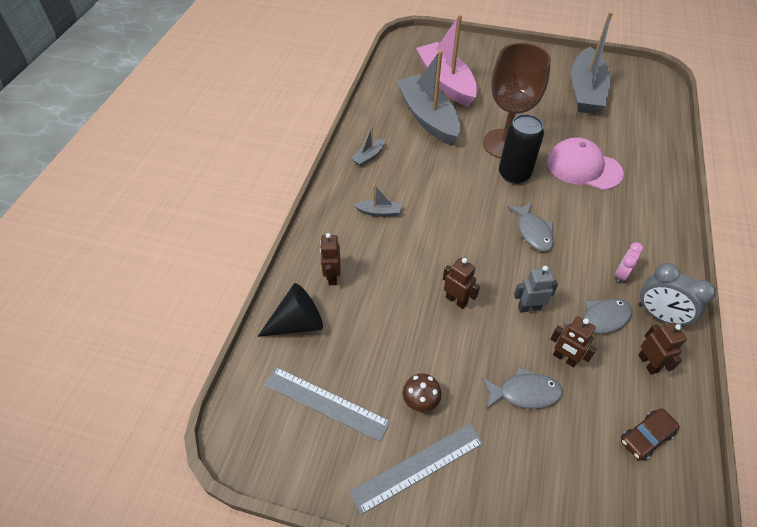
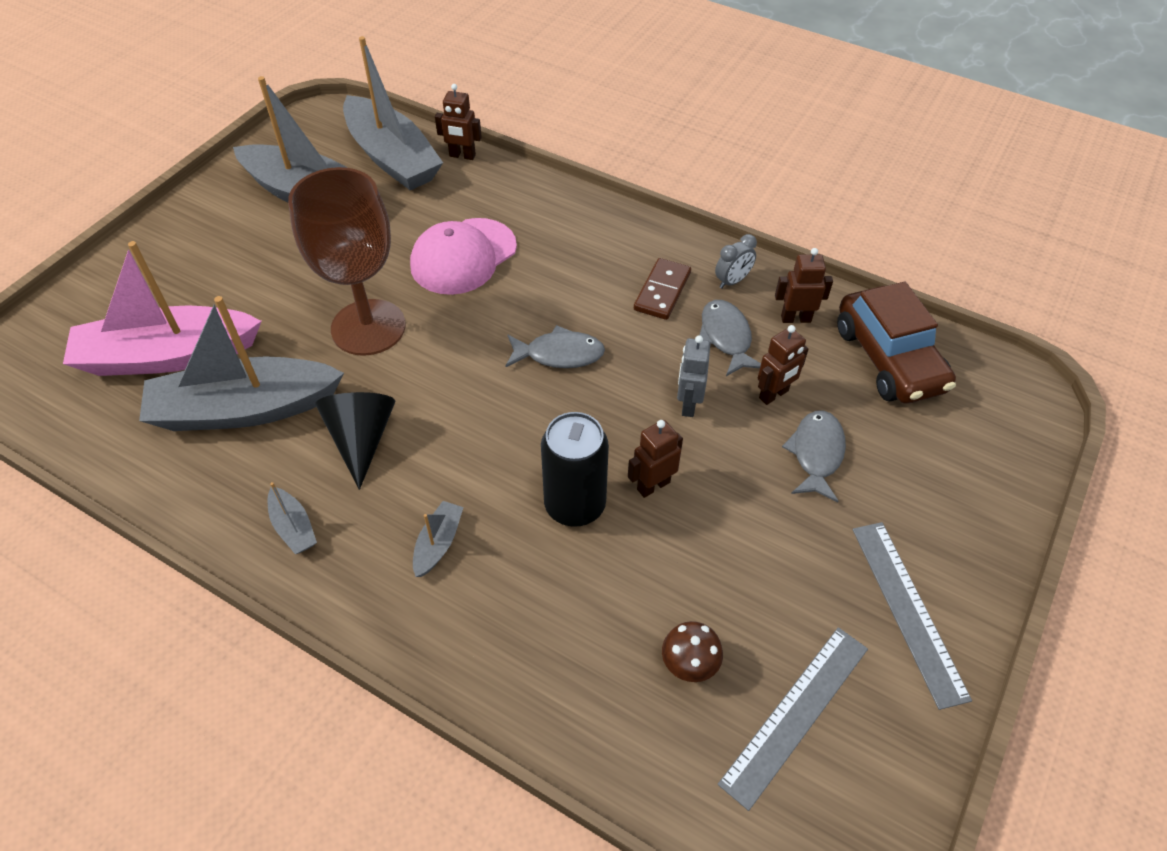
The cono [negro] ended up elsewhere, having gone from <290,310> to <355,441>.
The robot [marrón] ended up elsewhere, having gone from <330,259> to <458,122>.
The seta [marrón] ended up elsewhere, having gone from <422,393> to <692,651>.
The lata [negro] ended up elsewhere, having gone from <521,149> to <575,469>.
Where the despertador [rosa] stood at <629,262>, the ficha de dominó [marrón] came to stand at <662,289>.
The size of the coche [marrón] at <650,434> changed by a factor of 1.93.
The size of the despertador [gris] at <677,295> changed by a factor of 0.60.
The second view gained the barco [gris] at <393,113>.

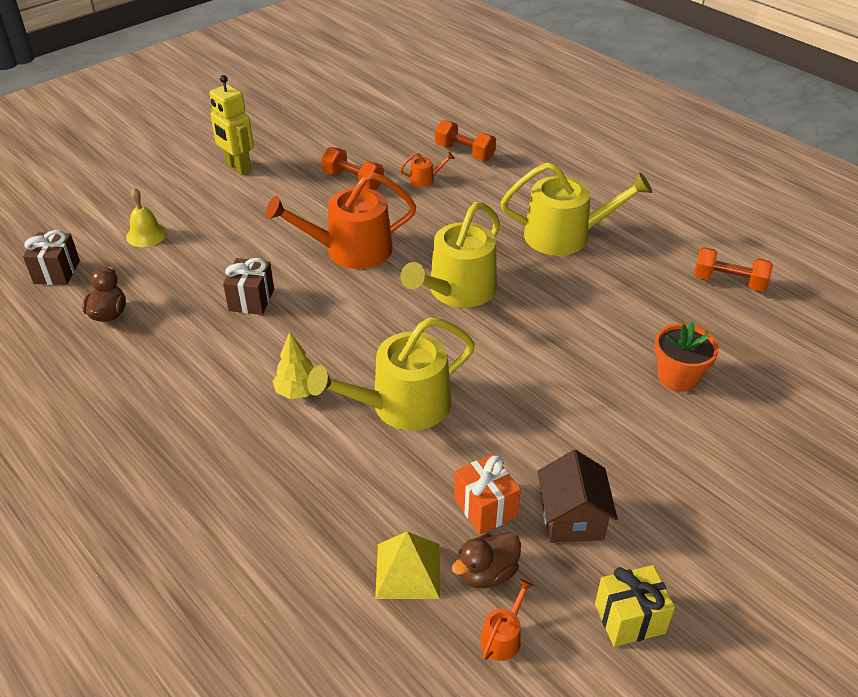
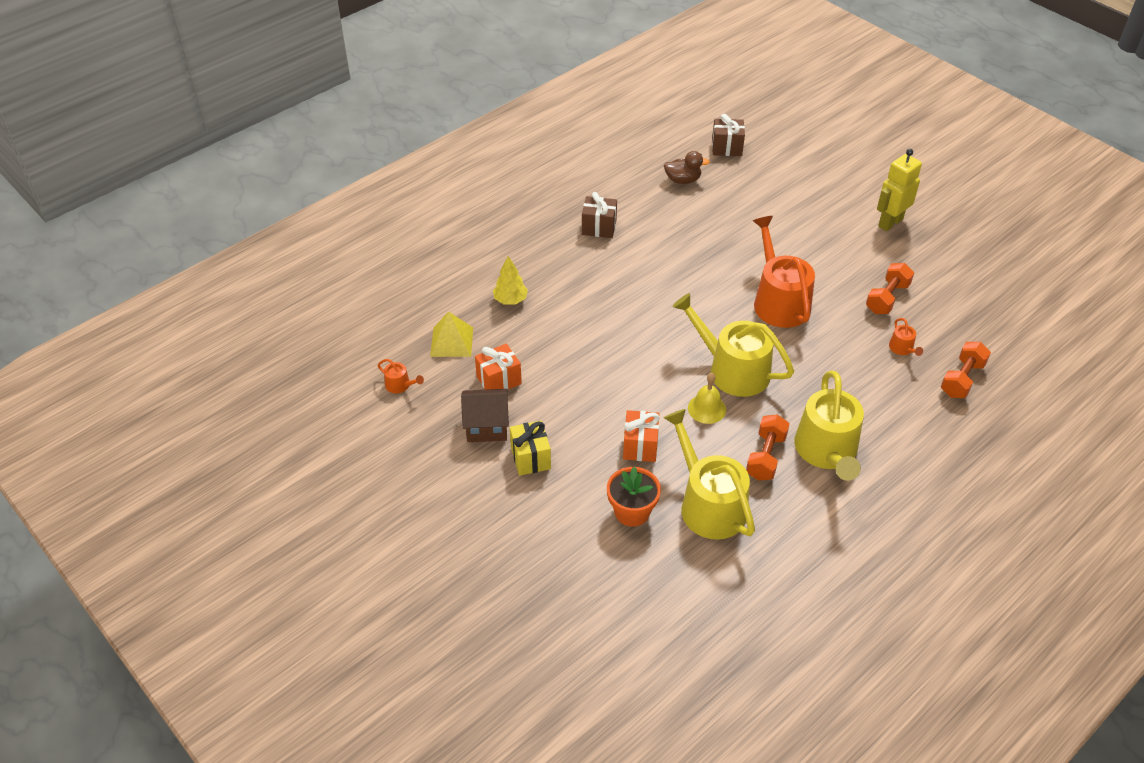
The campana [amarillo] ended up elsewhere, having gone from <146,217> to <707,398>.
The regalo [marrón] ended up elsewhere, having gone from <248,286> to <599,215>.
The árbol [amarillo] ended up elsewhere, having gone from <292,365> to <510,280>.
The regadera [amarillo] ended up elsewhere, having gone from <391,374> to <709,474>.
The second view lost the pato [marrón] at <486,560>.
The regalo [amarillo] ended up elsewhere, having gone from <635,606> to <530,448>.
The mancuerna [naranja] ended up elsewhere, having gone from <733,269> to <767,447>.
The second view gained the regalo [naranja] at <641,436>.

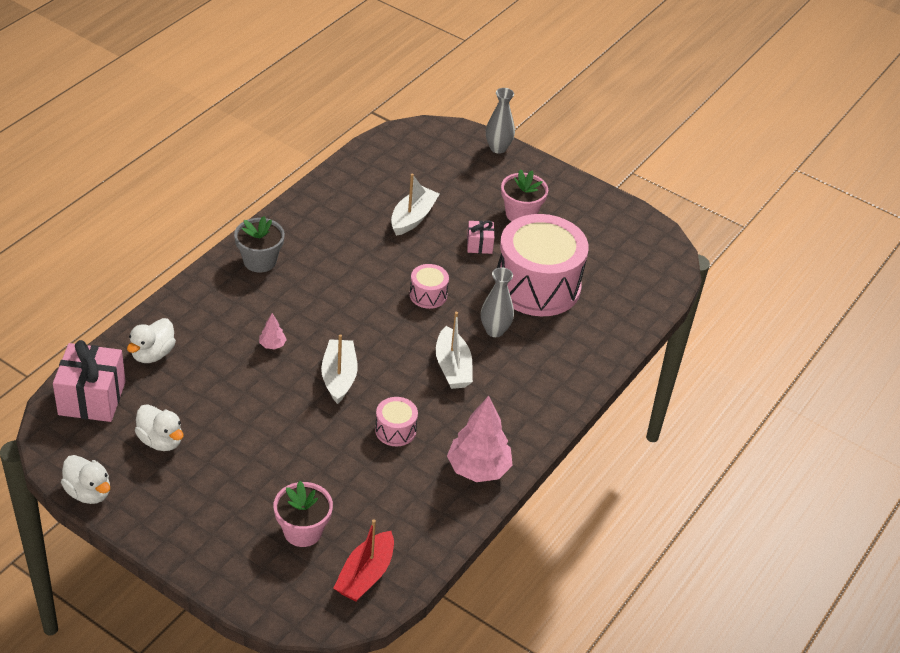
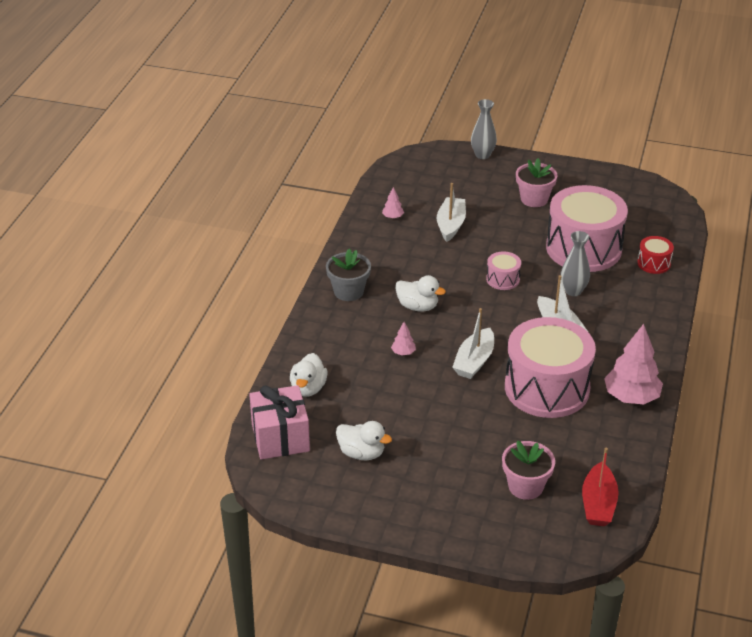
The pato [blanco] ended up elsewhere, having gone from <85,479> to <420,293>.
The barco [blanco] at <339,369> ended up facing another way, 135 degrees counterclockwise from before.
The size of the tambor [rosa] at <396,421> changed by a factor of 2.31.
The second view lost the regalo [rosa] at <480,237>.
The second view gained the árbol [rosa] at <393,203>.
The second view gained the tambor [rojo] at <655,255>.

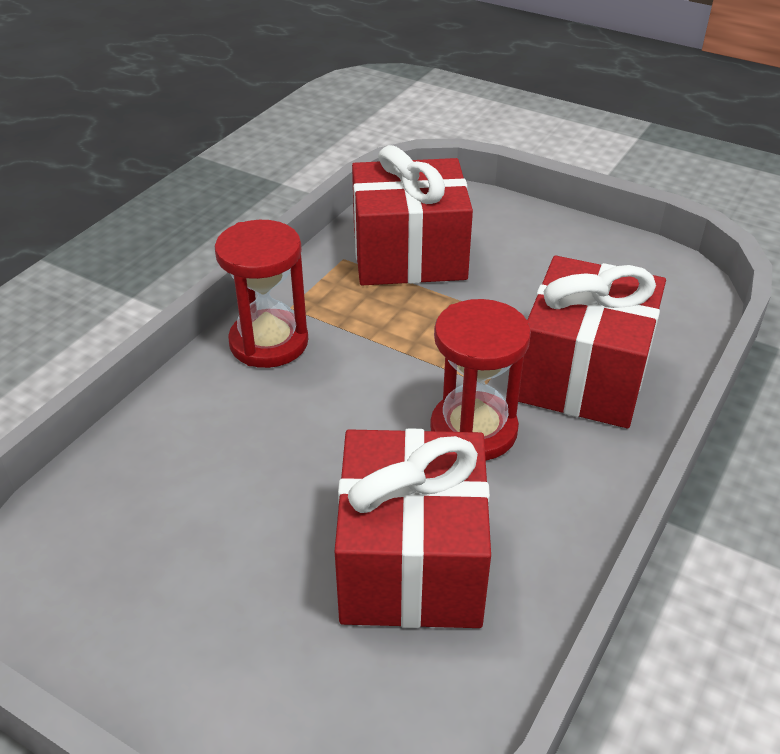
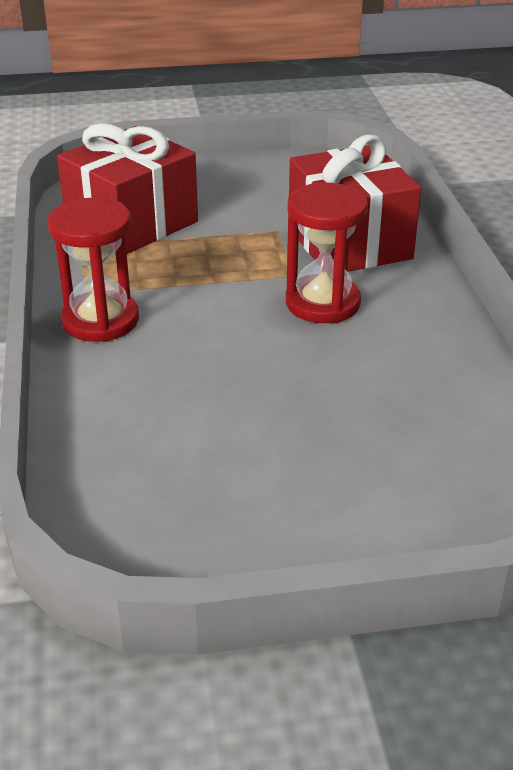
The second view lost the regalo [rojo] at <413,528>.

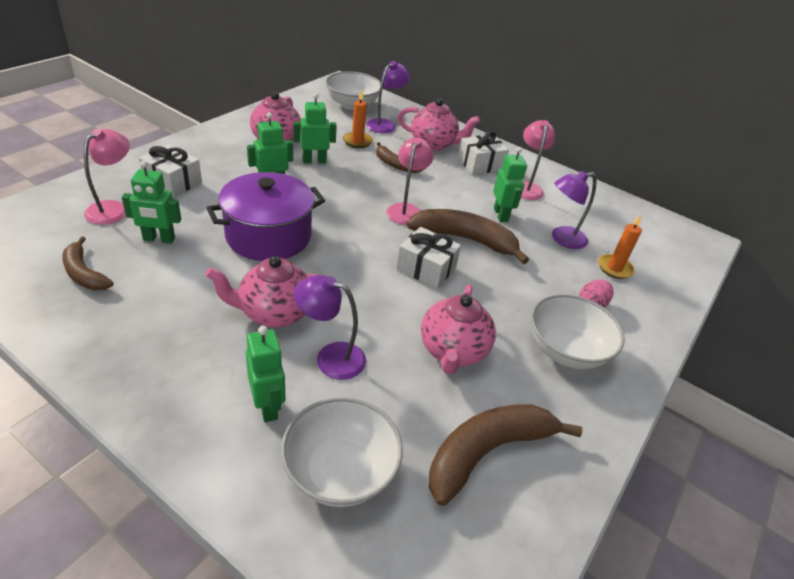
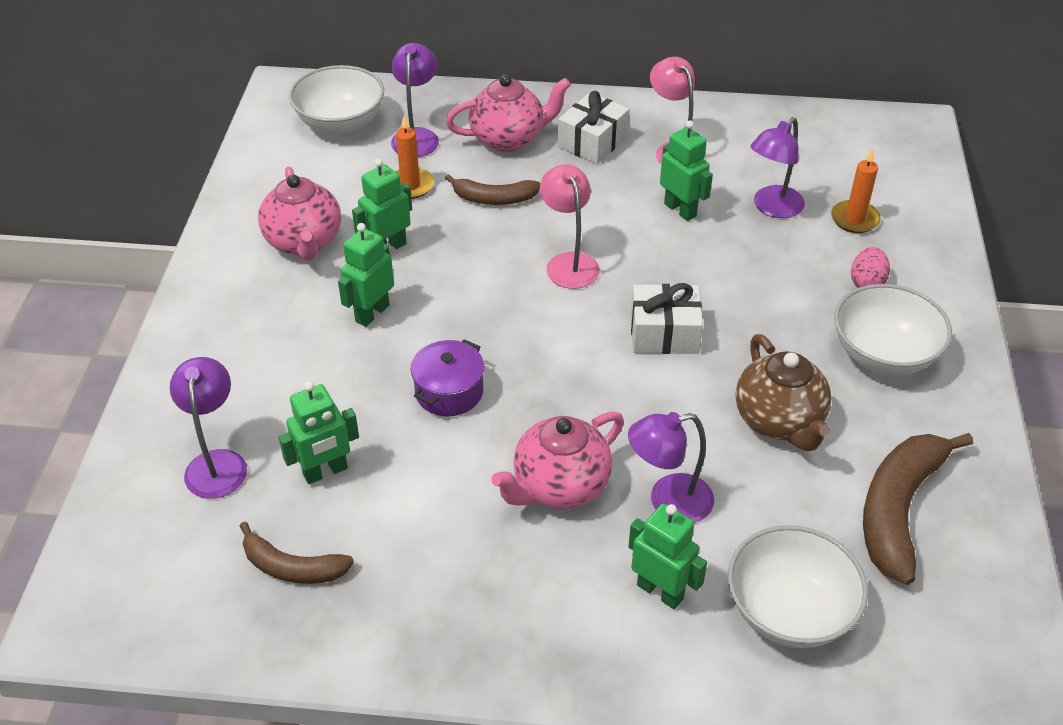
What was the lámpara [rosa] at <107,176> turned into the lámpara [morado] at <208,428>.
The second view lost the regalo [blanco] at <170,170>.
The size of the olla [morado] at <265,216> changed by a factor of 0.55.
The second view lost the plátano [marrón] at <468,236>.
What was the tetera [rosa] at <458,329> turned into the tetera [marrón] at <783,392>.

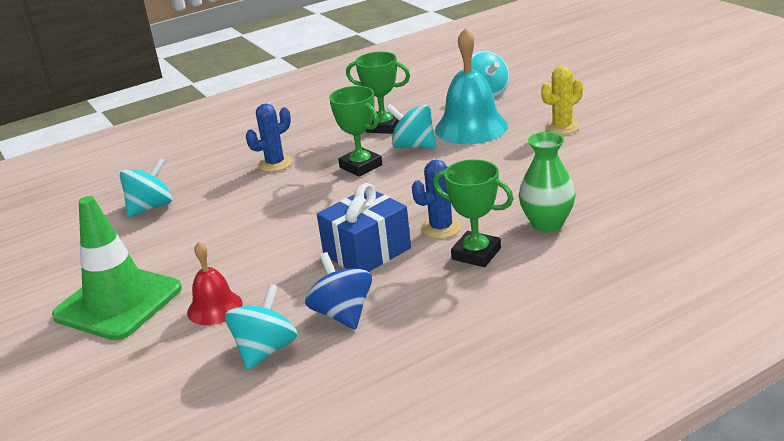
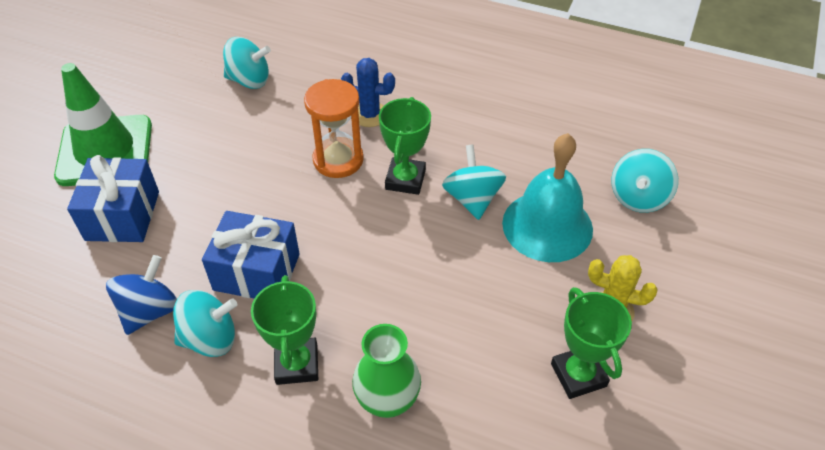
Where the campana [rojo] stood at <215,283>, the regalo [azul] came to stand at <113,198>.
The peonza [turquesa] ended up elsewhere, having gone from <261,327> to <205,323>.
The trofeo [verde] ended up elsewhere, having gone from <378,93> to <591,343>.
The second view lost the cactus [azul] at <437,199>.
The second view gained the reloj de arena [naranja] at <334,128>.

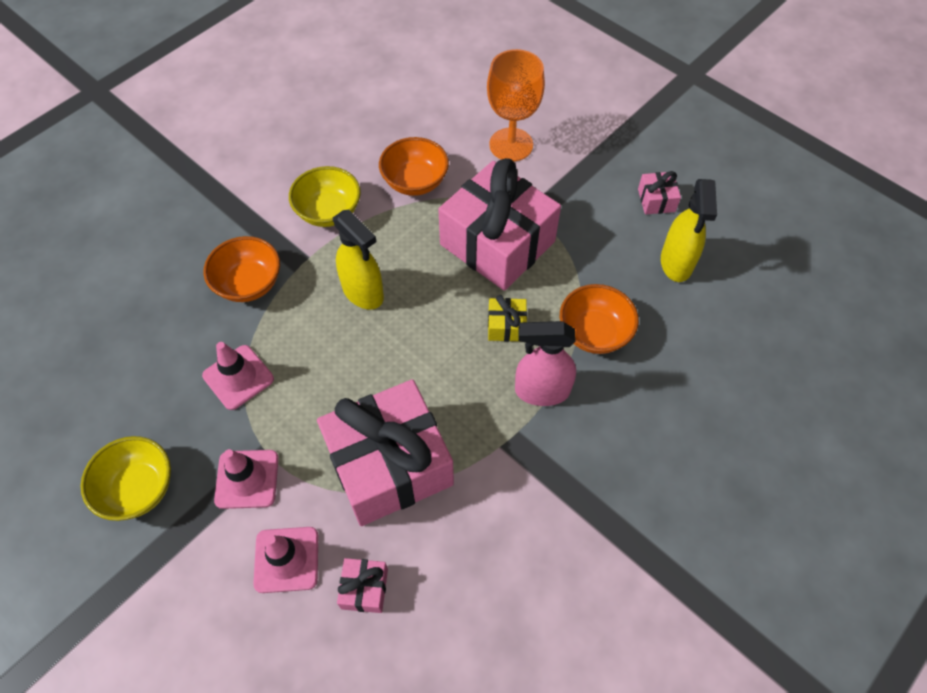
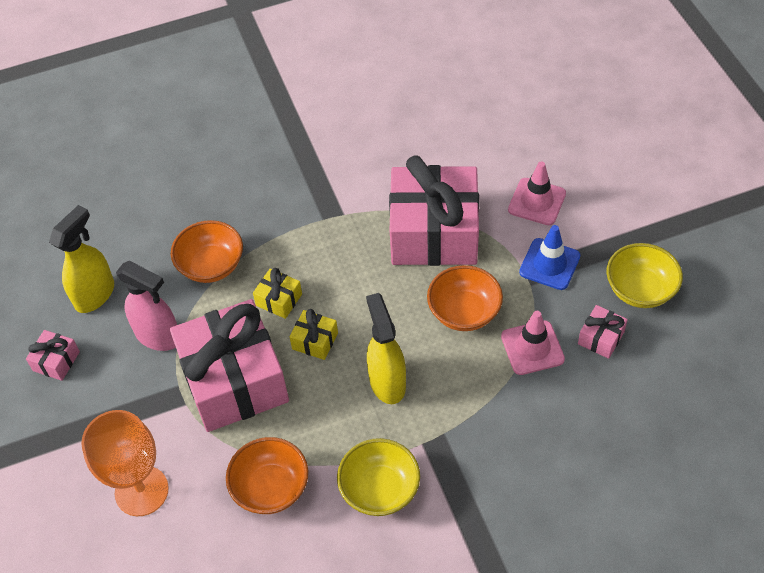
The cuenco [naranja] ended up elsewhere, having gone from <241,269> to <465,298>.
What was the cono de tráfico [rosa] at <246,479> turned into the cono de tráfico [azul] at <549,257>.
The regalo [rosa] ended up elsewhere, having gone from <362,585> to <603,332>.
The pulverizador [rosa] ended up elsewhere, having gone from <545,363> to <146,306>.
The second view gained the regalo [amarillo] at <314,334>.

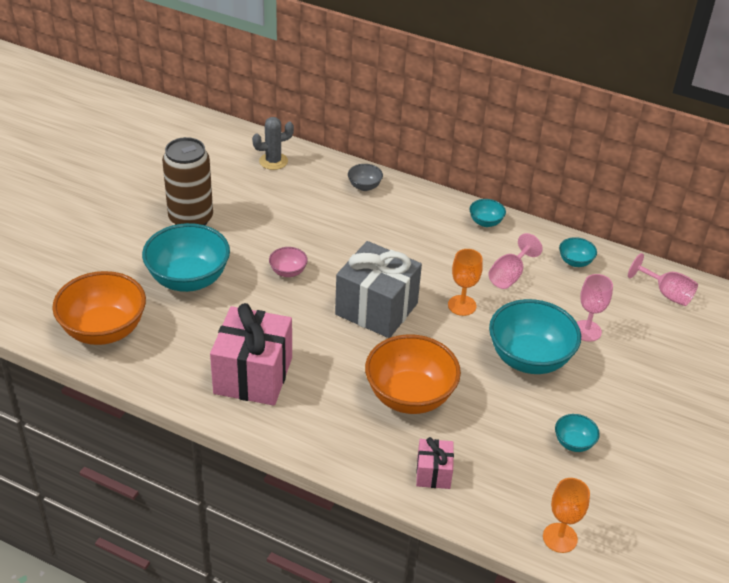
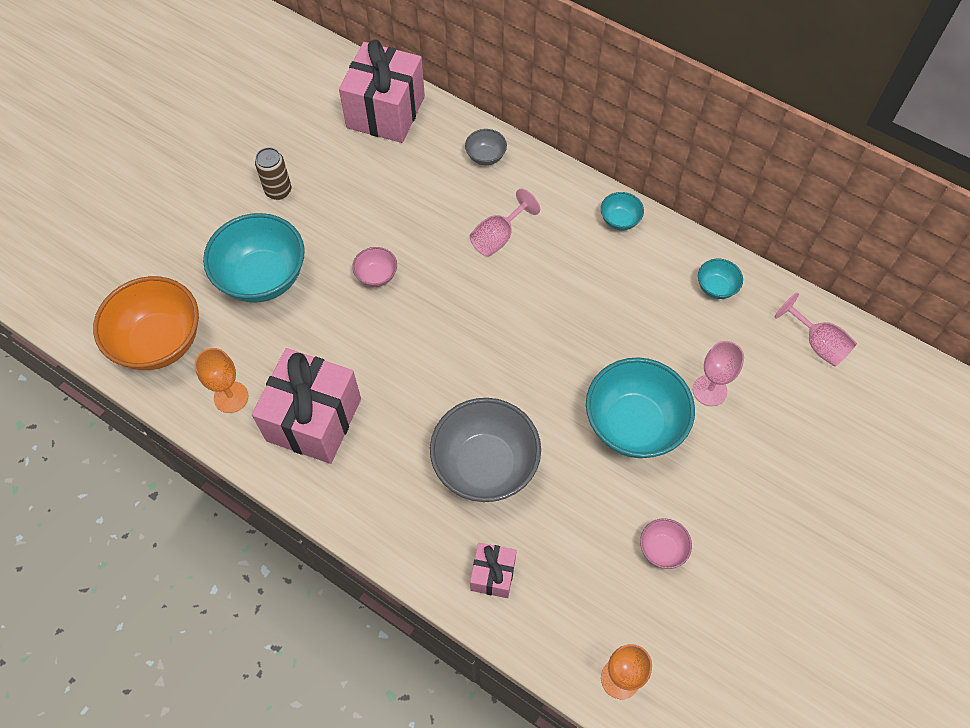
The size of the lata [marrón] at <187,181> changed by a factor of 0.54.
Where the cactus [gris] stood at <273,143>, the regalo [rosa] came to stand at <382,91>.
The second view lost the regalo [gris] at <378,289>.
What was the cuenco [naranja] at <413,374> turned into the cuenco [gris] at <485,450>.
The copa [naranja] ended up elsewhere, having gone from <465,282> to <221,380>.
The copa [rosa] ended up elsewhere, having gone from <515,261> to <505,223>.
What was the cuenco [turquesa] at <577,433> turned into the cuenco [rosa] at <666,543>.

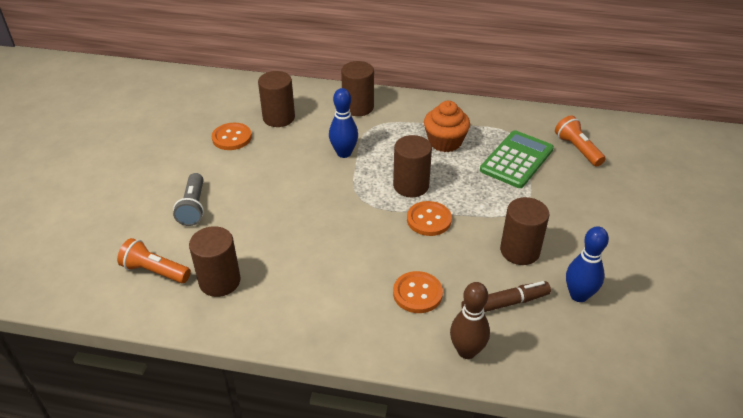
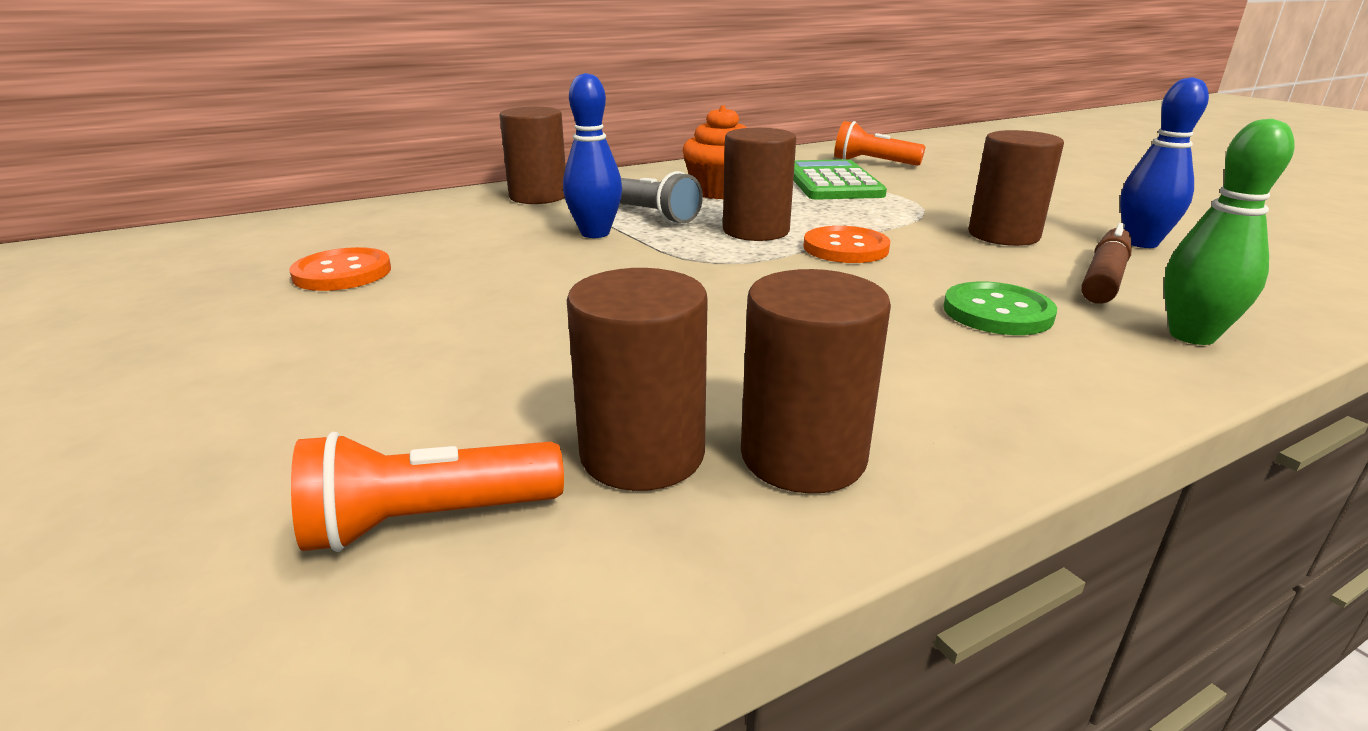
The lámpara de mano [gris] ended up elsewhere, having gone from <188,199> to <661,197>.
The cilindro [marrón] ended up elsewhere, having gone from <276,99> to <816,381>.
What was the botón [naranja] at <418,292> turned into the botón [verde] at <1000,308>.
What was the bolo [marrón] at <470,320> turned into the bolo [verde] at <1229,231>.

